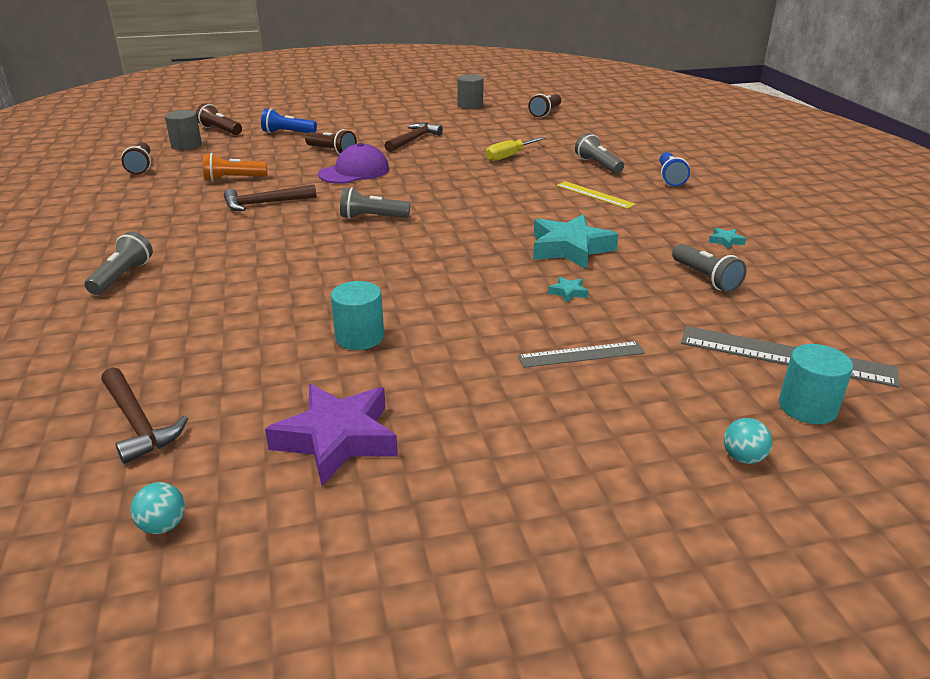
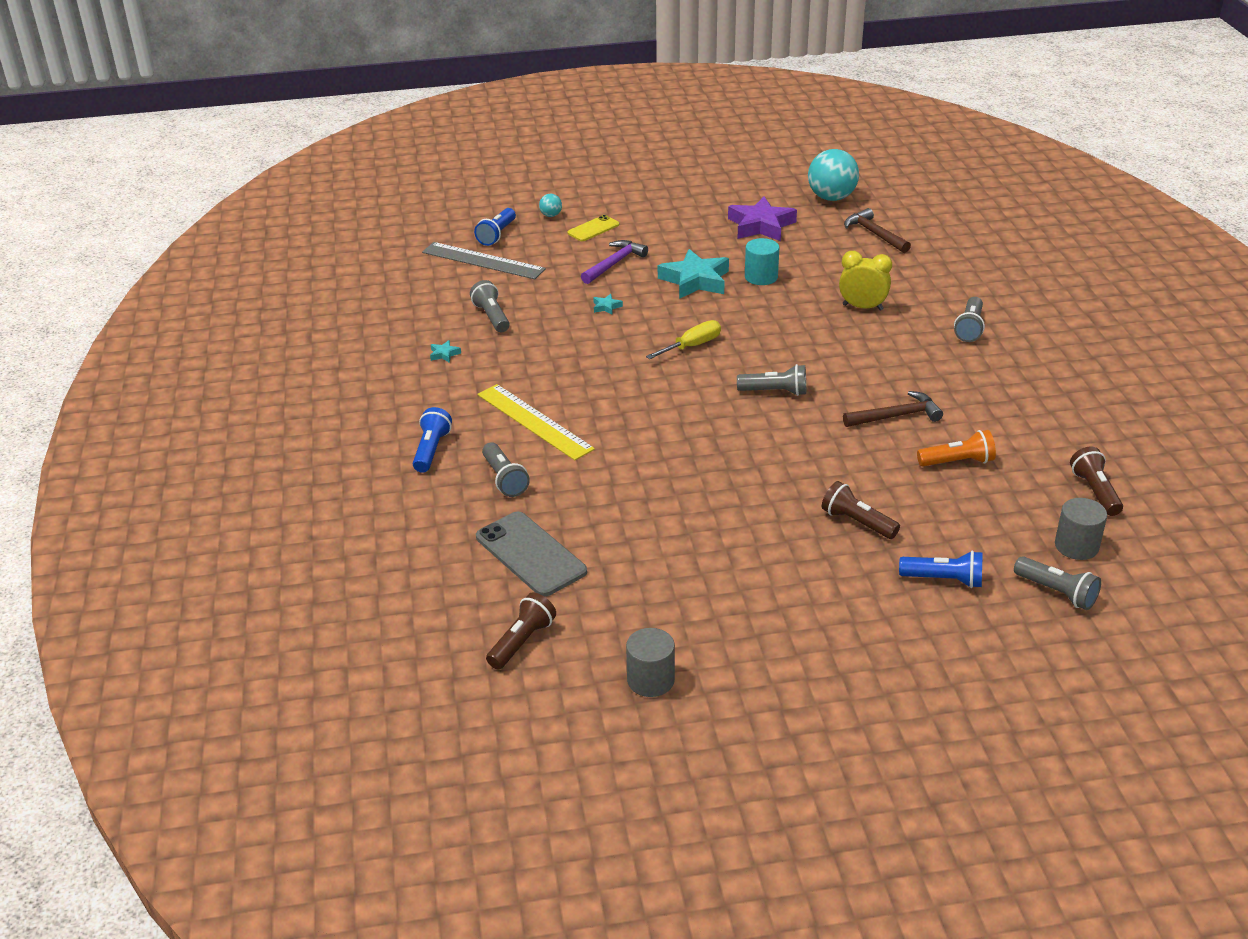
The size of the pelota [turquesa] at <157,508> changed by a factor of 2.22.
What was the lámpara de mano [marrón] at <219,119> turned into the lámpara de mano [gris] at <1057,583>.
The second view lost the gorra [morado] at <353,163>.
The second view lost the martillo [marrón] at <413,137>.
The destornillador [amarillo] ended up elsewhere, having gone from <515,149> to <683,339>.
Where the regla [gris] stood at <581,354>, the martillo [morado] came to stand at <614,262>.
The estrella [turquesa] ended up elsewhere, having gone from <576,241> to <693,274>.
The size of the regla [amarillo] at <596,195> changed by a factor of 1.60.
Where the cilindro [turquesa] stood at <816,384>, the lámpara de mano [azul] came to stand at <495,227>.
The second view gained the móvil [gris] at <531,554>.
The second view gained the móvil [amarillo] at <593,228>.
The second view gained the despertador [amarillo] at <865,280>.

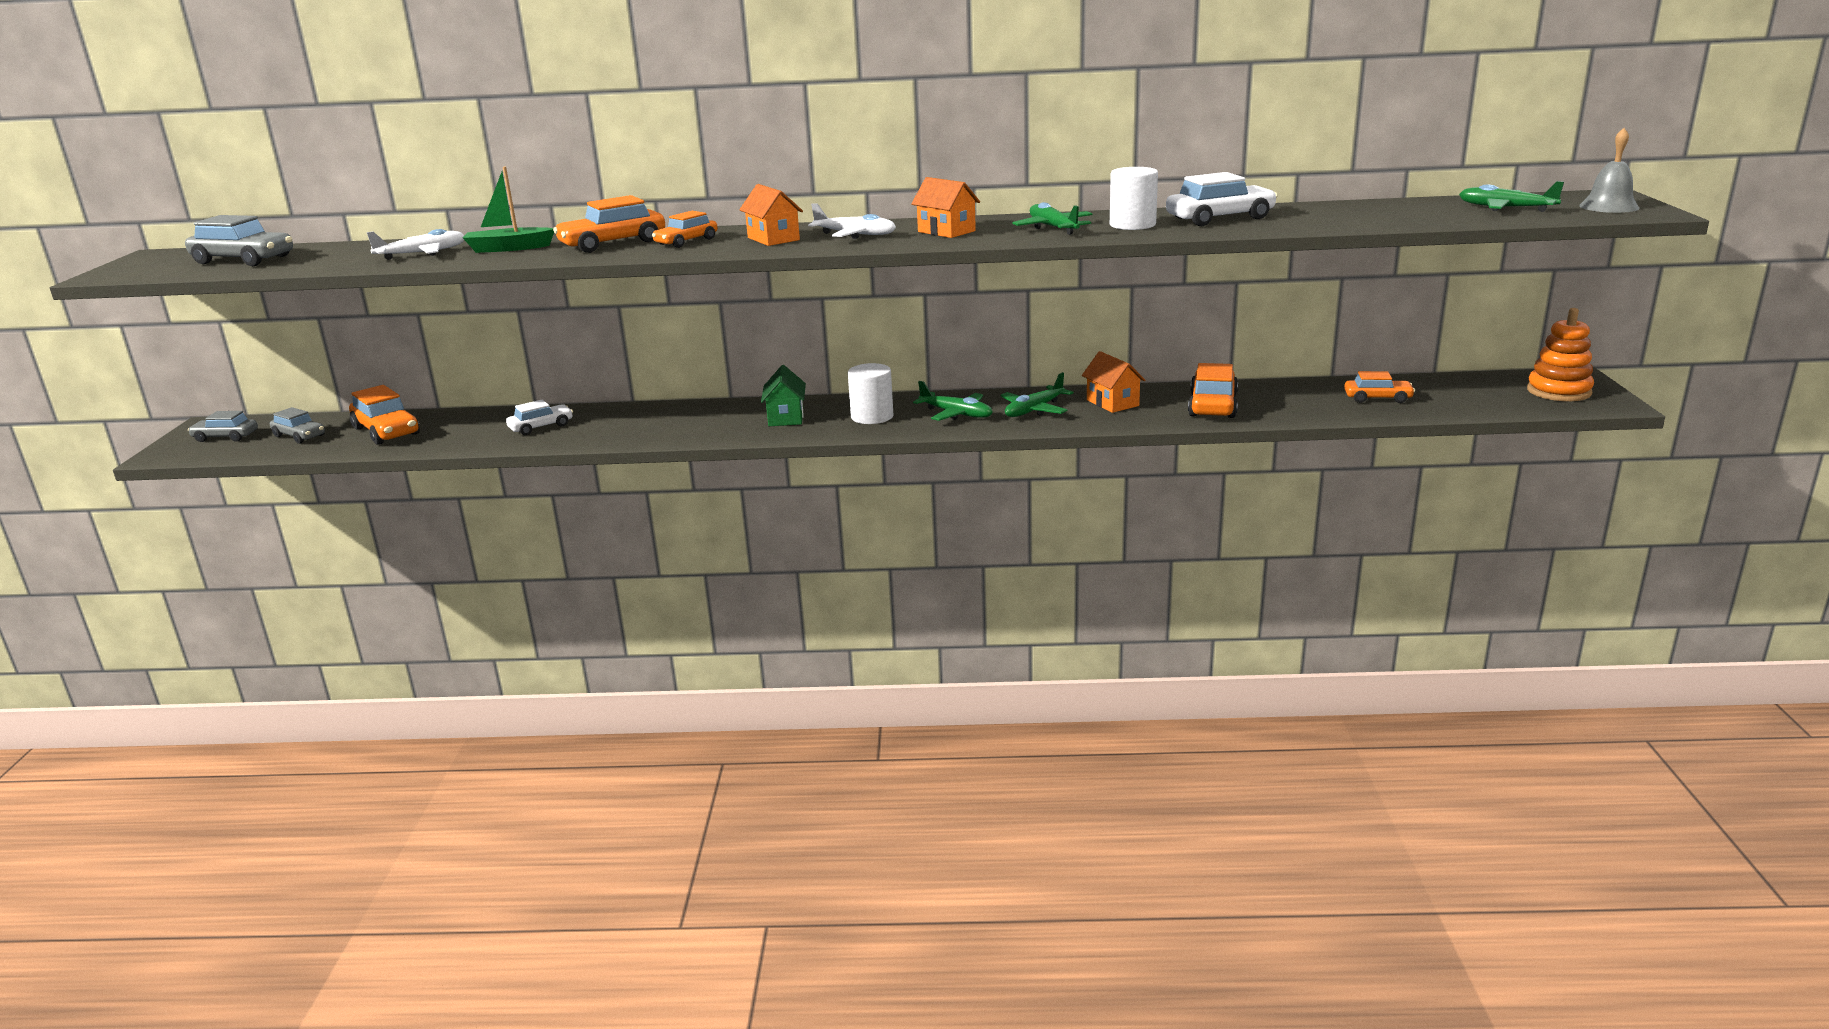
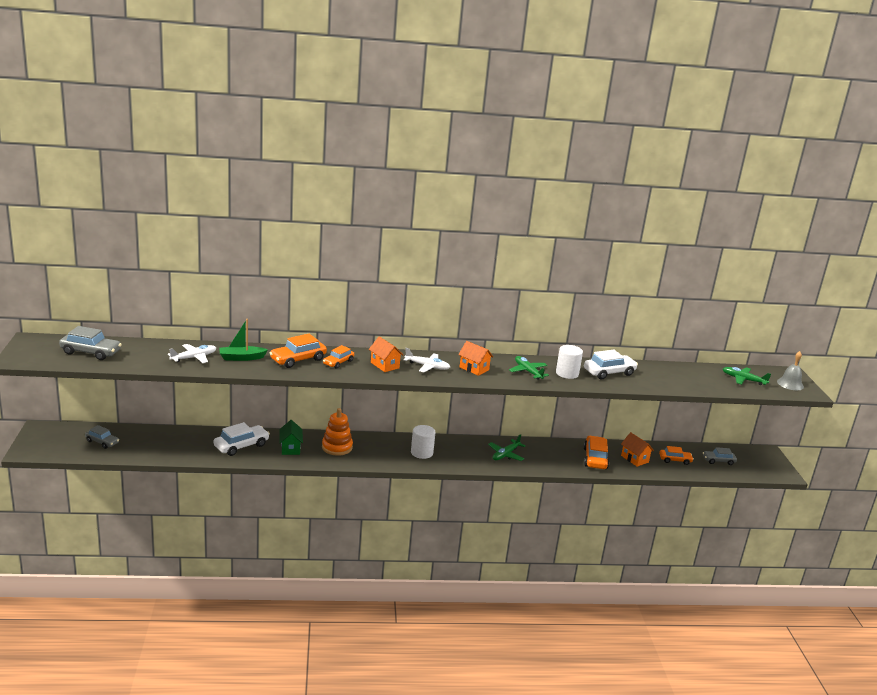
The coche [gris] ended up elsewhere, having gone from <223,426> to <720,456>.
The second view lost the coche [naranja] at <384,415>.
The size of the coche [blanco] at <539,417> changed by a factor of 1.57.
The casa [verde] ended up elsewhere, having gone from <783,395> to <291,437>.
The second view lost the avión [verde] at <953,401>.
The casa [naranja] ended up elsewhere, having gone from <1113,382> to <637,449>.
The juguete apilable [naranja] ended up elsewhere, having gone from <1560,354> to <337,432>.

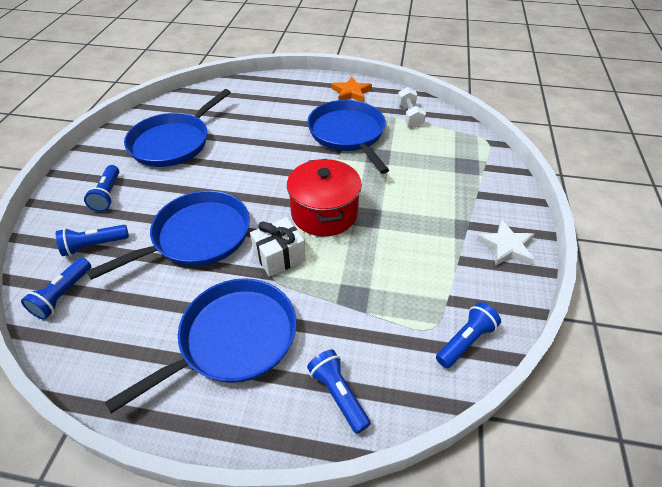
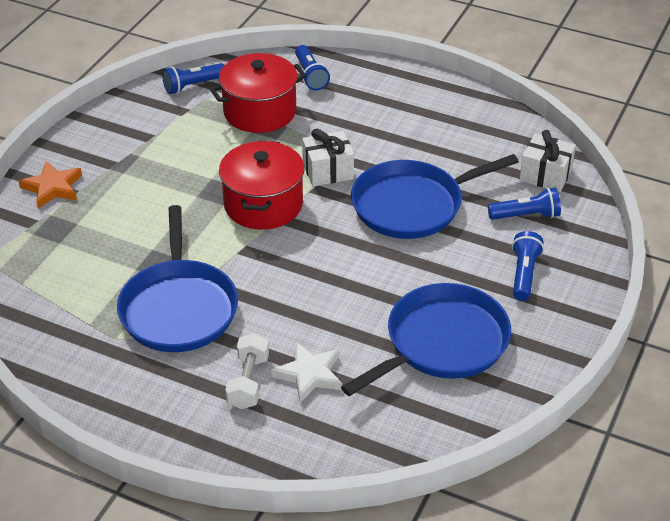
Where the lámpara de mano [azul] stood at <56,289>, the regalo [blanco] came to stand at <547,161>.
The second view lost the sartén [azul] at <201,345>.
The estrella [naranja] ended up elsewhere, having gone from <351,89> to <50,184>.
The mancuerna [blanco] ended up elsewhere, having gone from <411,107> to <247,371>.
The estrella [blanco] ended up elsewhere, having gone from <505,243> to <306,372>.
The second view gained the olla [rojo] at <258,93>.

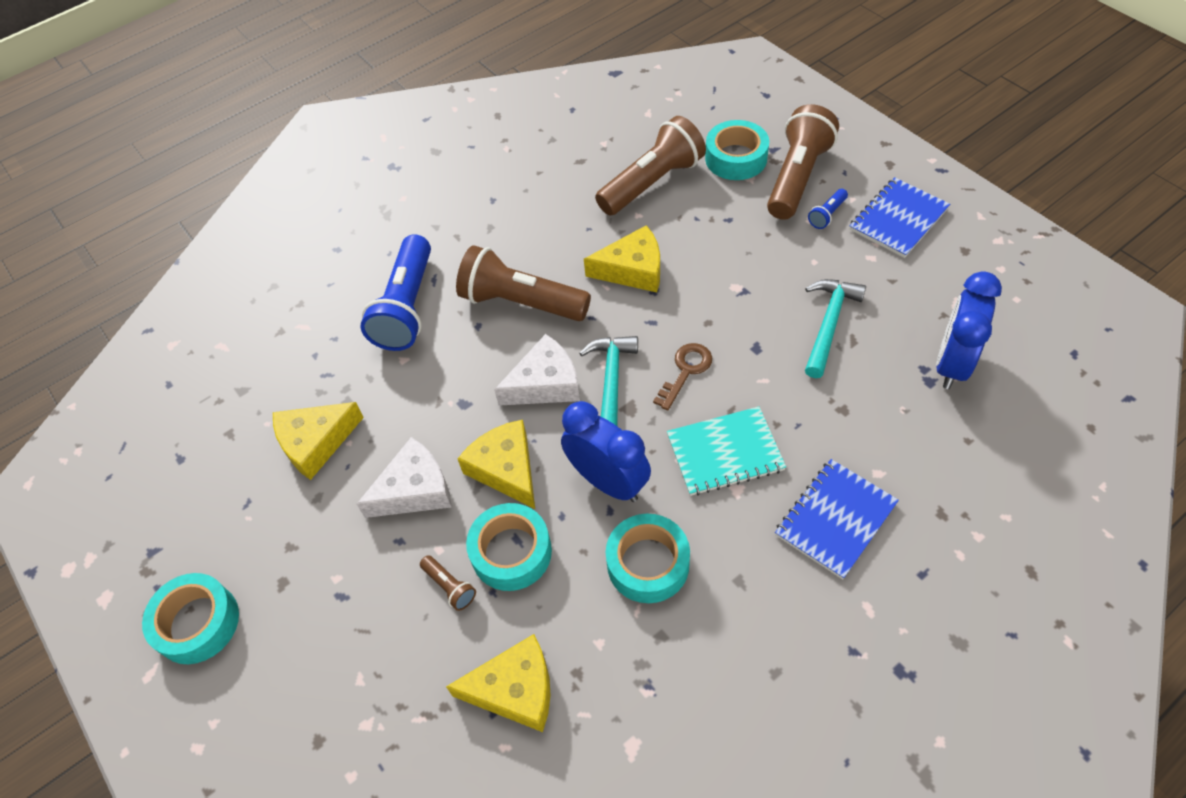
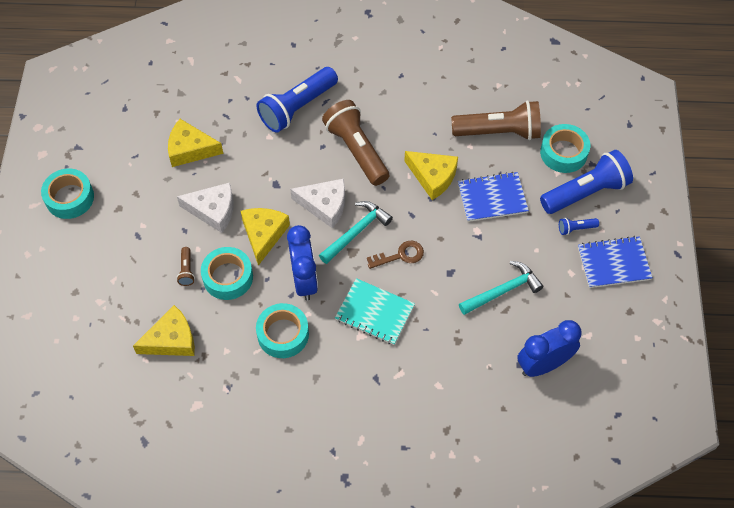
The queso [amarillo] at <498,683> ended up facing another way, 60 degrees counterclockwise from before.
What was the lámpara de mano [marrón] at <803,162> turned into the lámpara de mano [azul] at <586,182>.
The cuaderno [azul] ended up elsewhere, having gone from <837,519> to <493,197>.

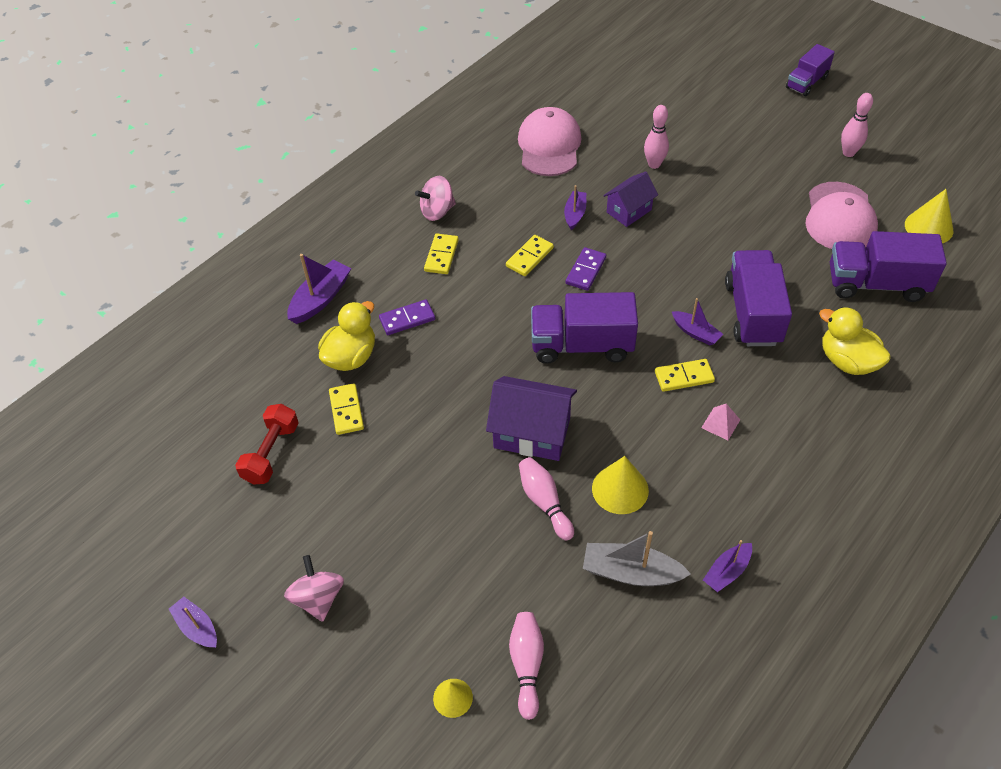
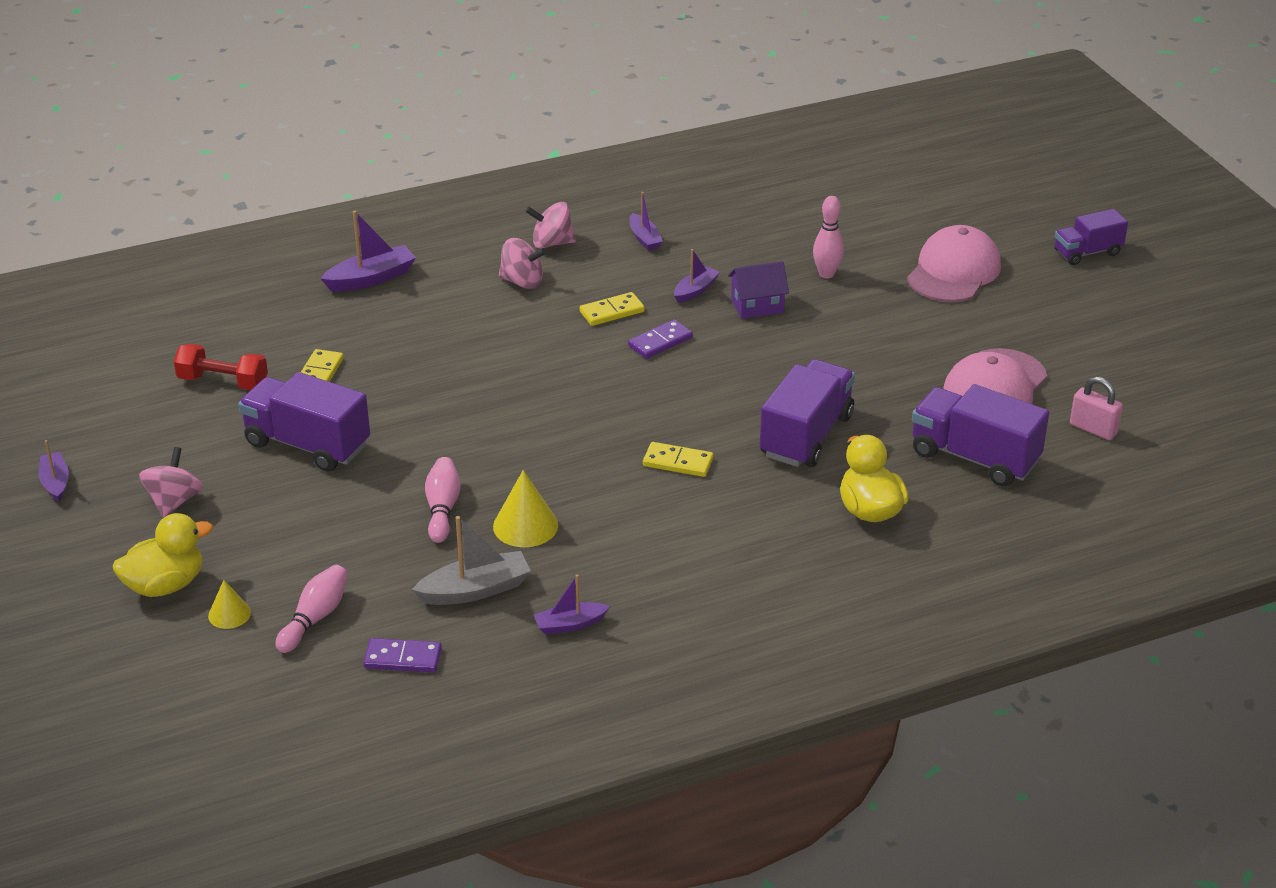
The mancuerna [rojo] at <267,444> ended up facing another way, 60 degrees clockwise from before.
The pato [amarillo] ended up elsewhere, having gone from <346,336> to <163,555>.
The ficha de dominó [morado] ended up elsewhere, having gone from <407,317> to <402,655>.
Where the ficha de dominó [amarillo] stood at <441,253>, the peonza [rosa] came to stand at <522,263>.
The second view lost the casa [morado] at <531,418>.
The gorra [rosa] ended up elsewhere, having gone from <549,141> to <954,263>.
The camión [morado] ended up elsewhere, having gone from <584,328> to <304,422>.
The barco [gris] at <637,558> ended up facing another way, 120 degrees clockwise from before.
The barco [morado] ended up elsewhere, having gone from <697,321> to <646,221>.
The second view lost the pirámide [rosa] at <720,422>.
The second view lost the bolo [rosa] at <857,125>.
Where the cono [amarillo] stood at <929,216>, the candado [rosa] came to stand at <1096,408>.

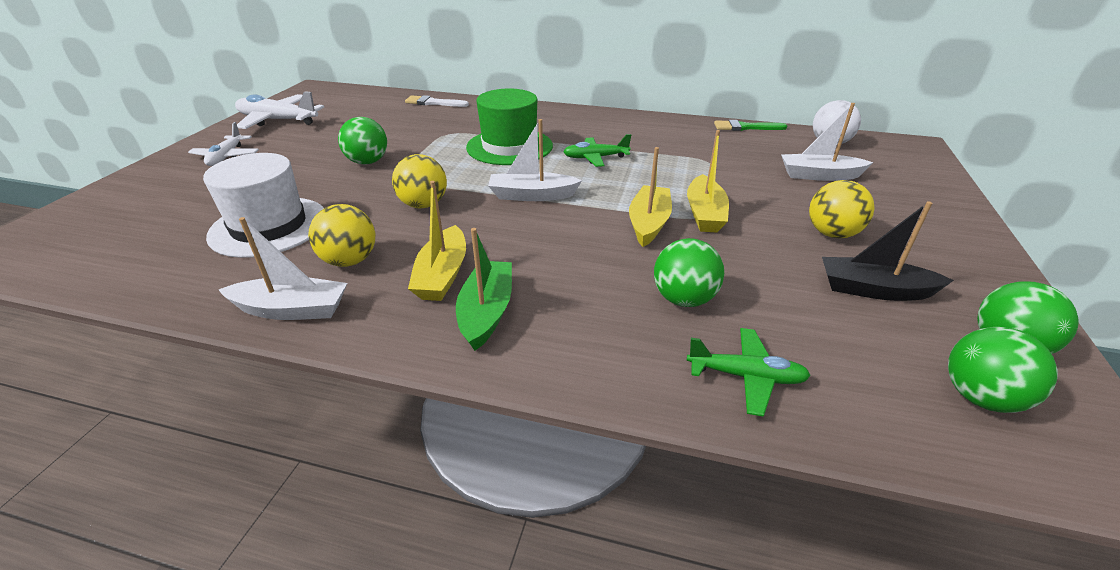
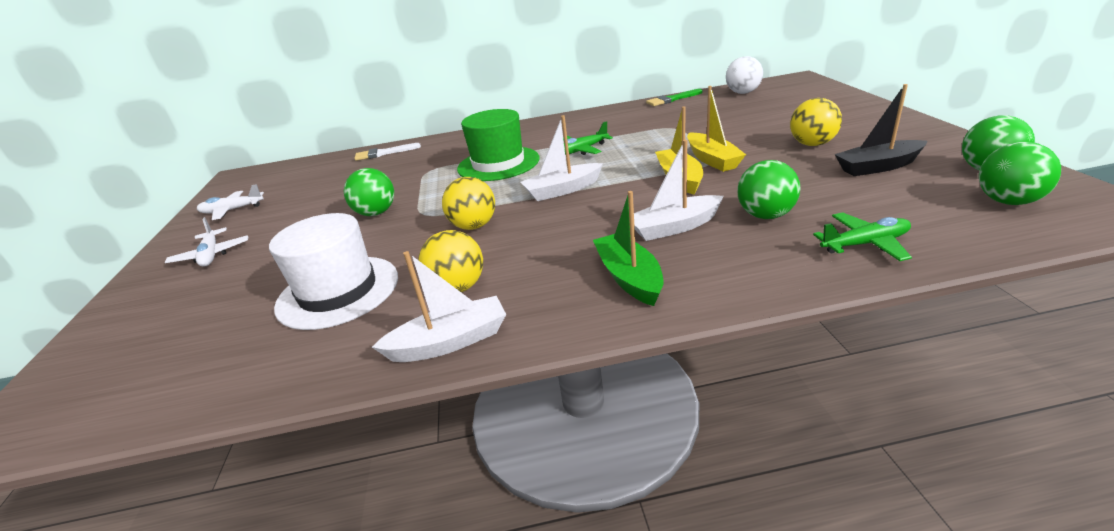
The size of the avión [blanco] at <279,110> changed by a factor of 0.63.
The second view lost the barco [amarillo] at <437,241>.
The barco [blanco] ended up elsewhere, having gone from <827,142> to <679,190>.

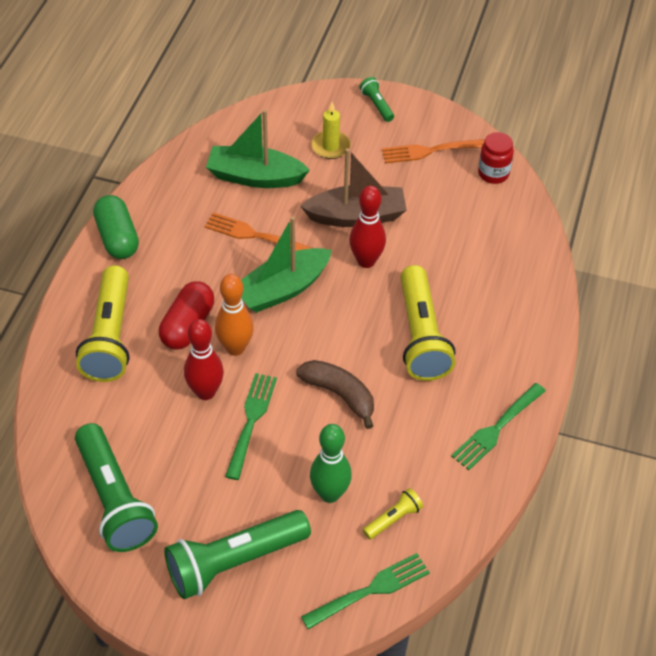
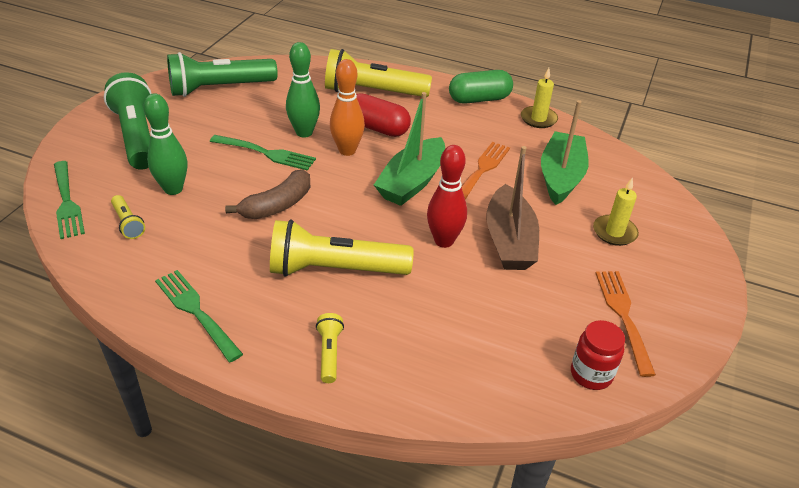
What was the bolo [rojo] at <204,359> turned into the bolo [verde] at <303,90>.
The barco [verde] at <286,264> ended up facing another way, 120 degrees counterclockwise from before.
The second view lost the lámpara de mano [verde] at <377,99>.
The second view gained the lámpara de mano [amarillo] at <330,348>.
The second view gained the vela [amarillo] at <539,98>.

